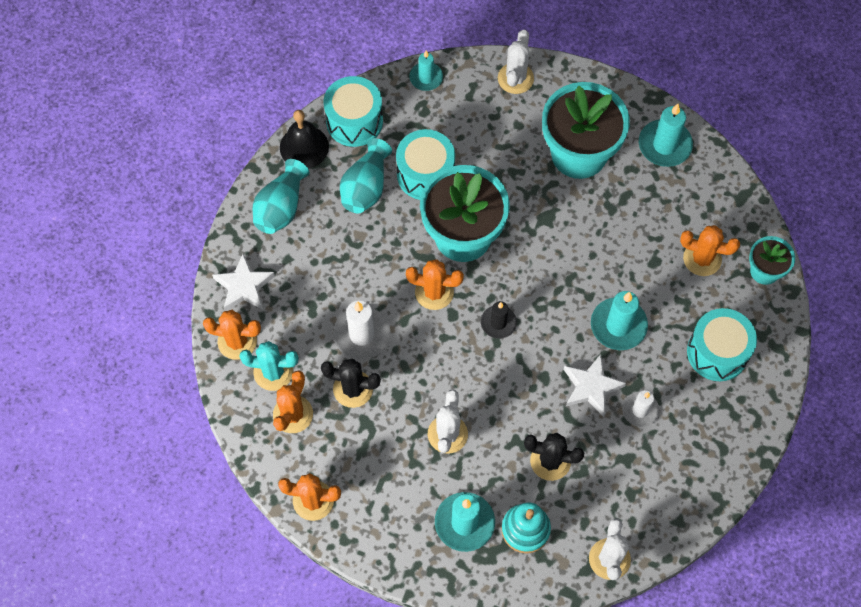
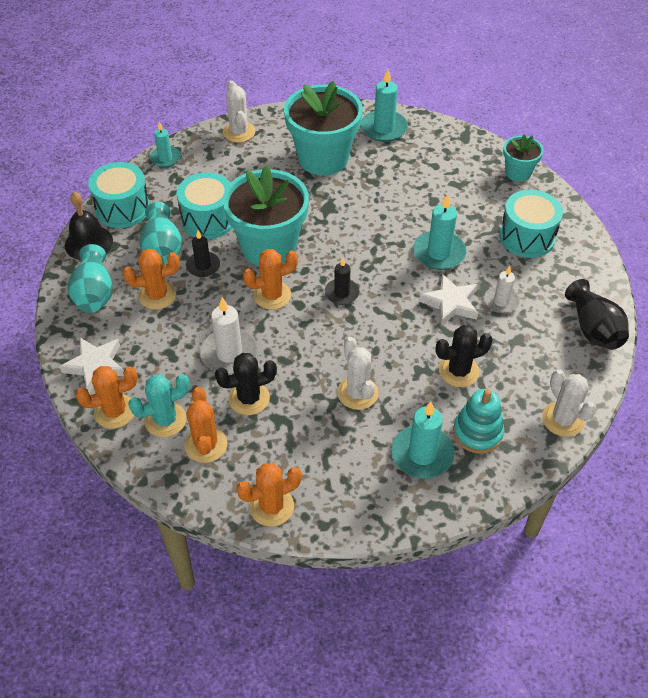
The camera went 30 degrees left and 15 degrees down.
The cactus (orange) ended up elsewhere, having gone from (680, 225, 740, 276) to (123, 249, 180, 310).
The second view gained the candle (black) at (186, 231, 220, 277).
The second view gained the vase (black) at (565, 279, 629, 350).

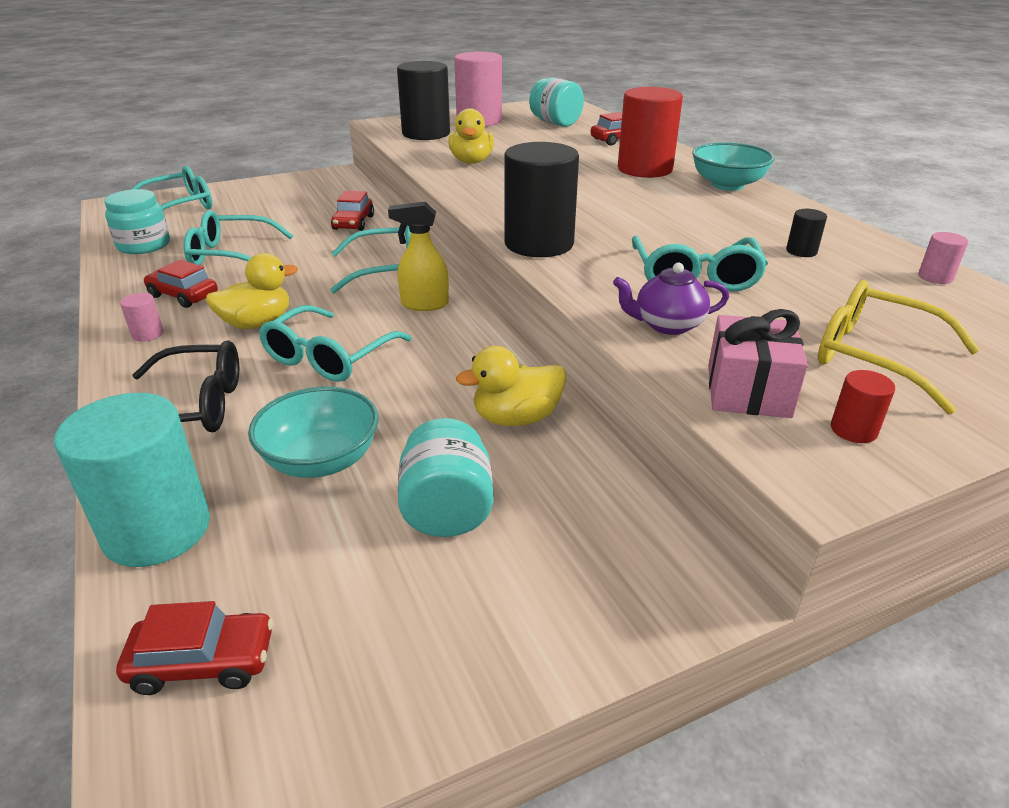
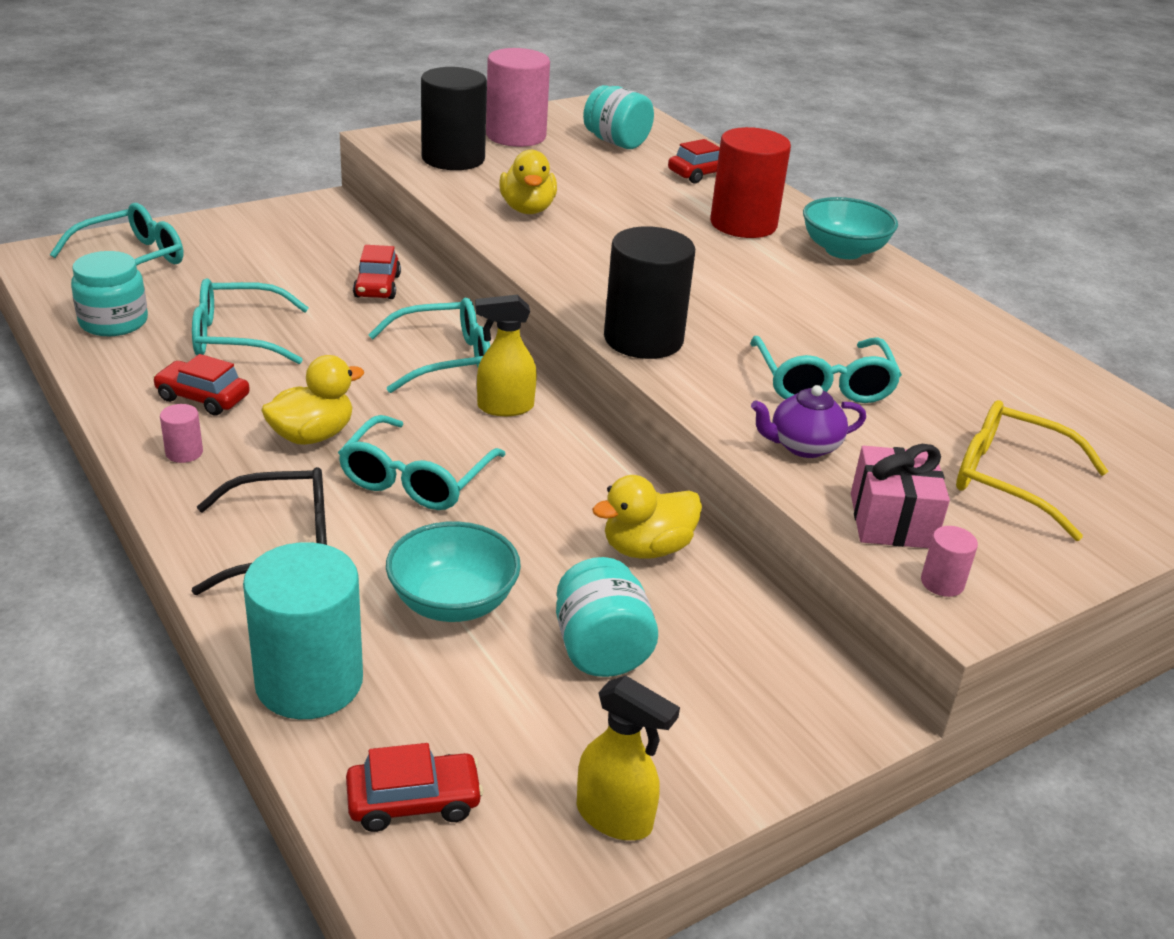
The camera went 10 degrees left and 0 degrees up.
The second view gained the spray bottle (yellow) at (577, 675, 680, 840).
The cylinder (pink) ended up elsewhere, having gone from (918, 232, 968, 284) to (921, 526, 978, 597).
The second view lost the cylinder (black) at (786, 209, 827, 257).
The second view lost the cylinder (red) at (831, 370, 895, 443).

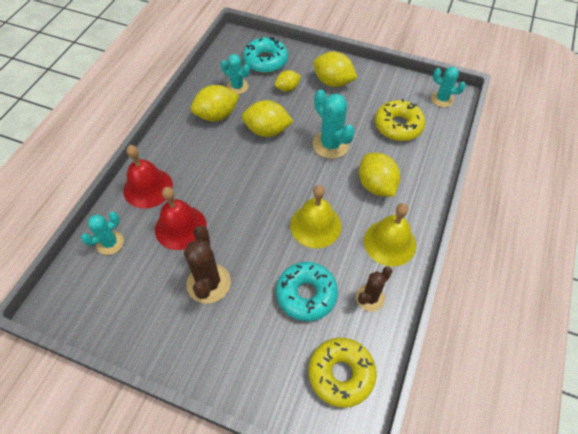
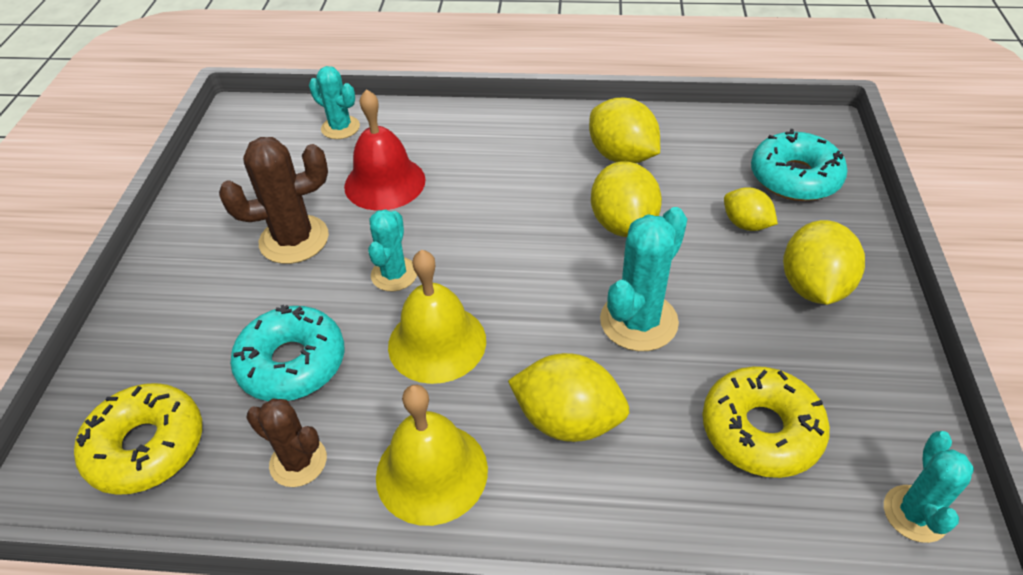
The camera went 75 degrees right and 10 degrees down.
The cactus (turquoise) ended up elsewhere, having gone from (221, 54, 250, 94) to (368, 209, 417, 291).
The lemon (yellow) at (359, 153, 400, 197) ended up facing another way, 60 degrees clockwise from before.
The second view lost the bell (red) at (123, 145, 173, 209).

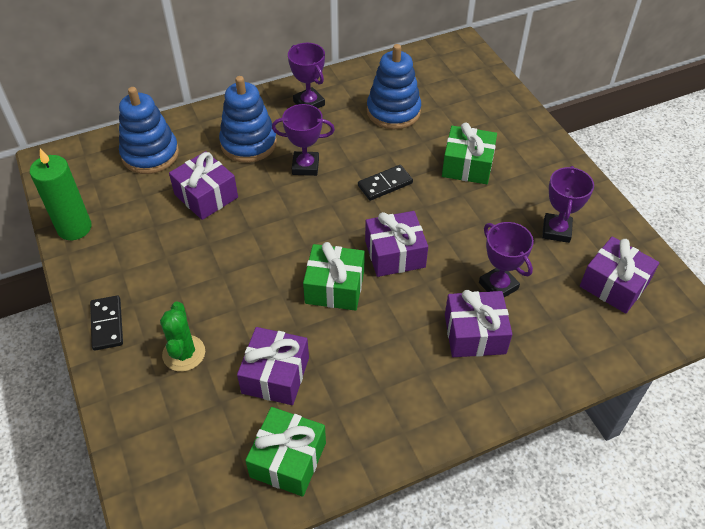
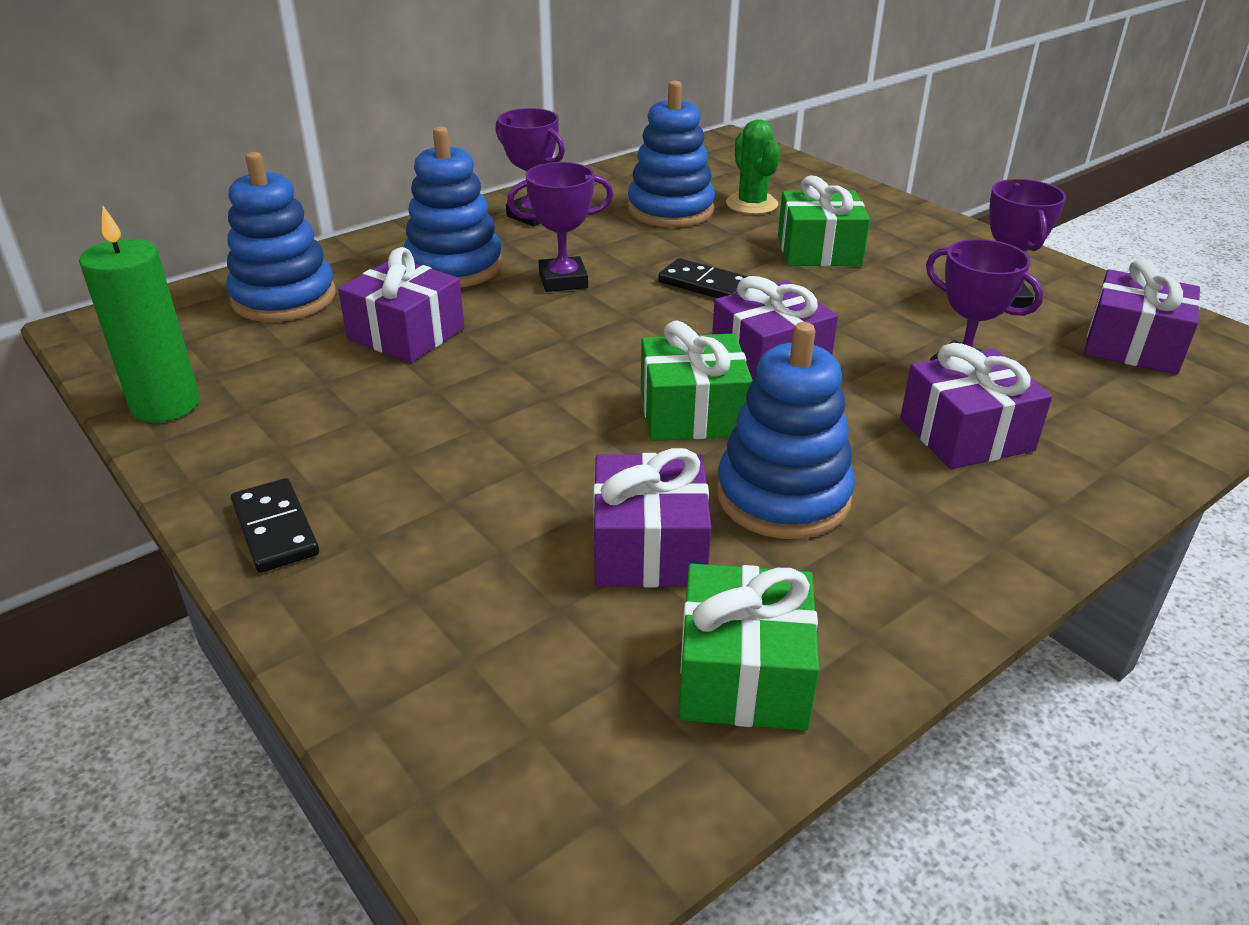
The camera went 15 degrees left and 15 degrees down.
The domino (black) at (358, 165, 413, 201) ended up facing another way, 75 degrees clockwise from before.
The second view gained the stacking toy (blue) at (716, 322, 855, 539).
The cactus (green) ended up elsewhere, having gone from (160, 302, 205, 372) to (726, 119, 780, 214).

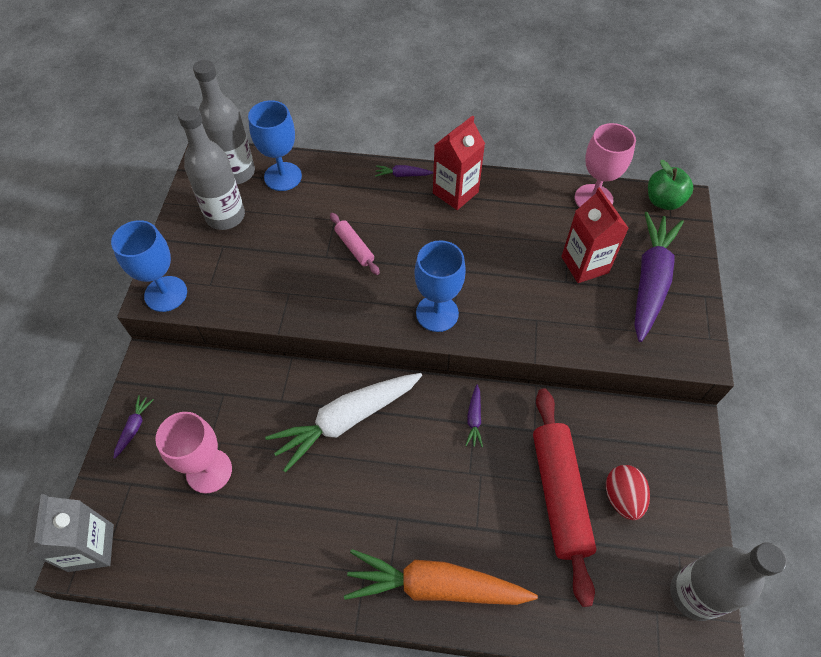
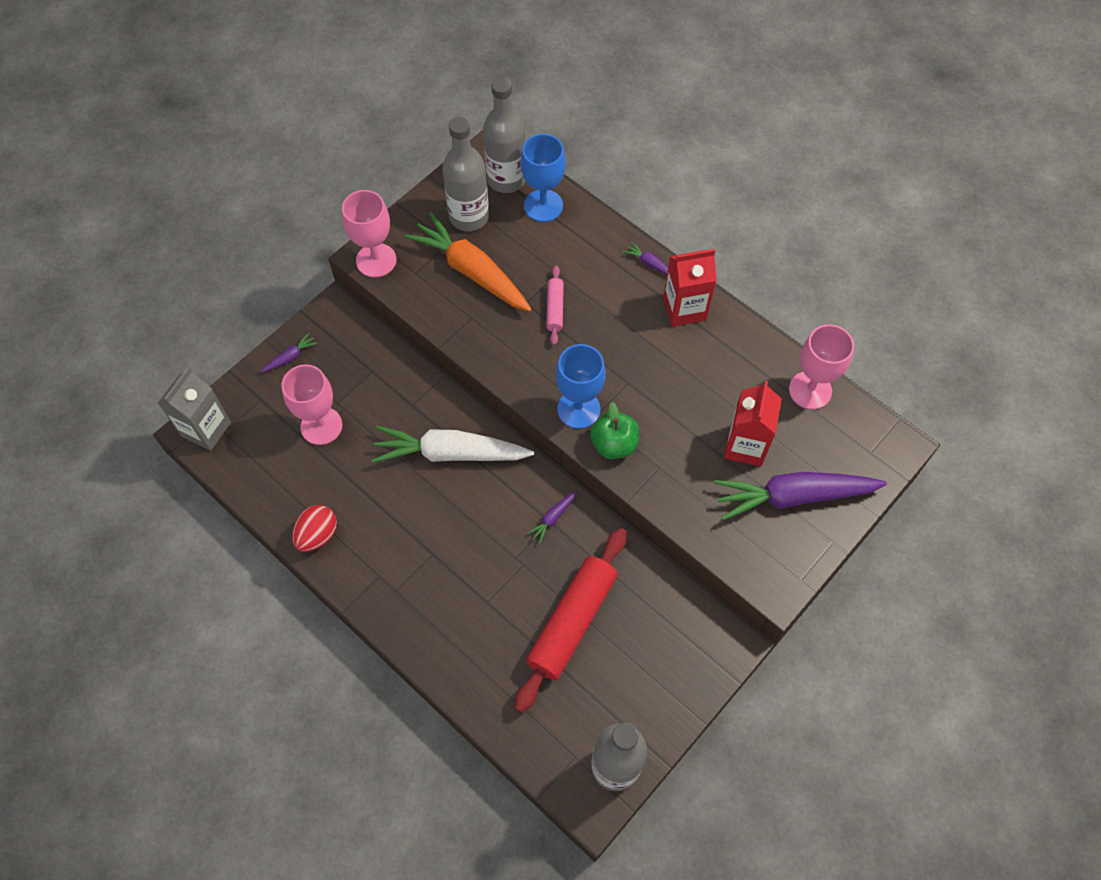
The camera went 35 degrees right and 5 degrees up.
The egg (red) ended up elsewhere, having gone from (606, 465, 650, 520) to (292, 505, 337, 552).
What was the goblet (blue) at (111, 220, 187, 312) turned into the goblet (pink) at (342, 190, 396, 277).
The carrot (orange) ended up elsewhere, having gone from (344, 549, 538, 605) to (405, 213, 532, 312).
The apple (green) ended up elsewhere, having gone from (648, 160, 693, 210) to (590, 402, 639, 459).
The carrot (purple) at (635, 212, 684, 342) ended up facing another way, 150 degrees counterclockwise from before.

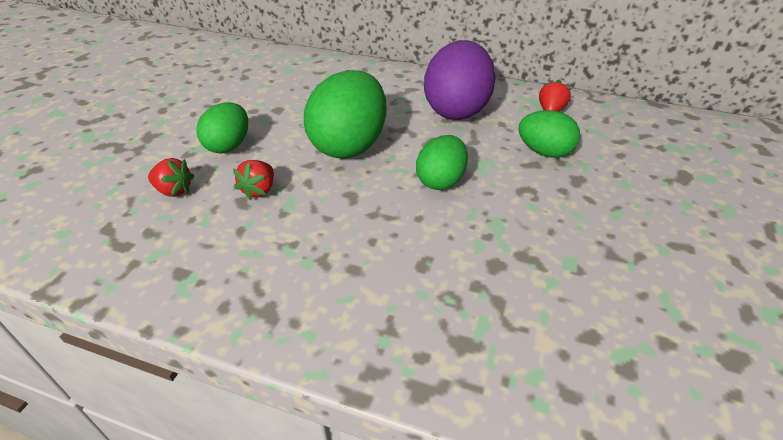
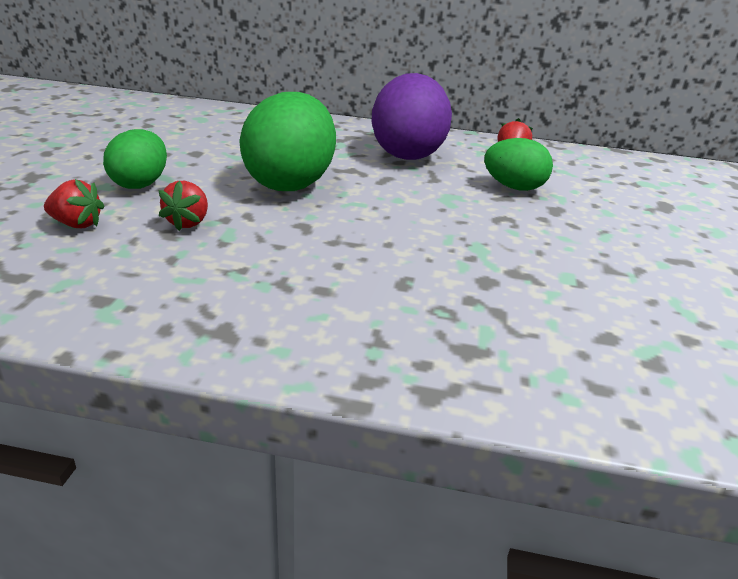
The camera went 10 degrees left and 10 degrees down.
The second view lost the egg (green) at (416, 135, 468, 190).

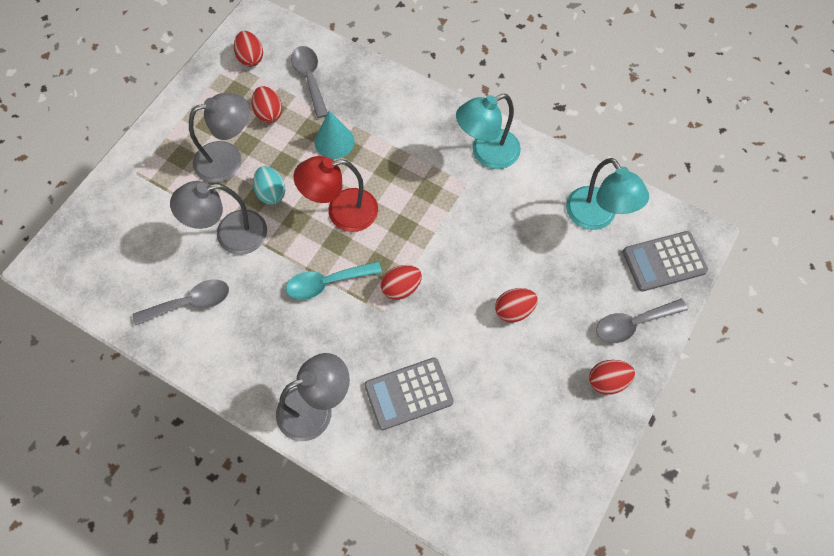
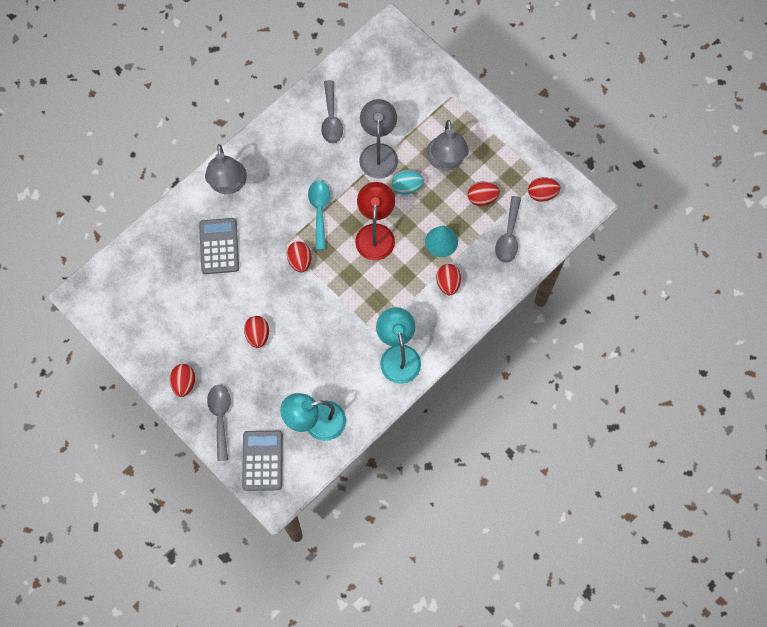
The camera went 105 degrees right and 5 degrees up.
The second view gained the egg (red) at (436, 264, 461, 295).
The spoon (grey) at (291, 46, 328, 118) ended up facing another way, 105 degrees clockwise from before.

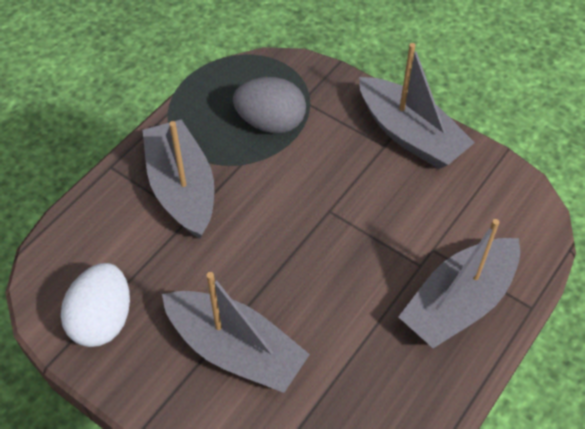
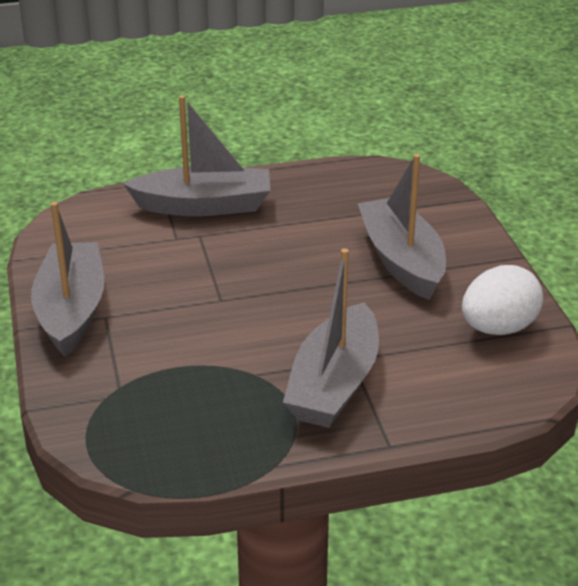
The camera went 140 degrees left and 20 degrees down.
The second view lost the egg (grey) at (233, 77, 306, 133).

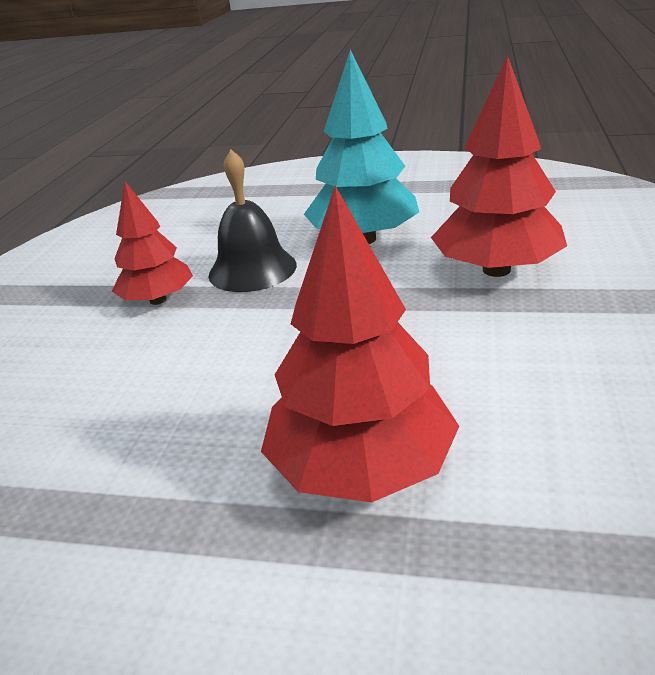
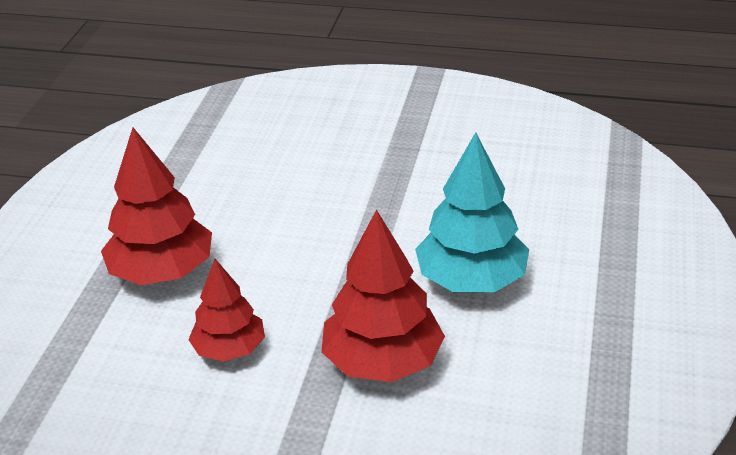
The camera went 90 degrees right and 5 degrees up.
The tree (red) ended up elsewhere, having gone from (112, 181, 193, 305) to (188, 259, 265, 362).
The second view lost the bell (black) at (209, 150, 297, 292).

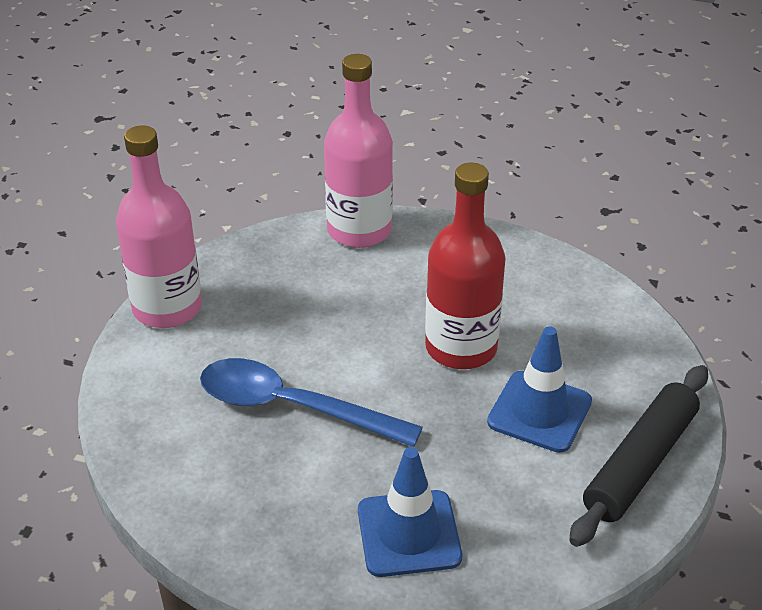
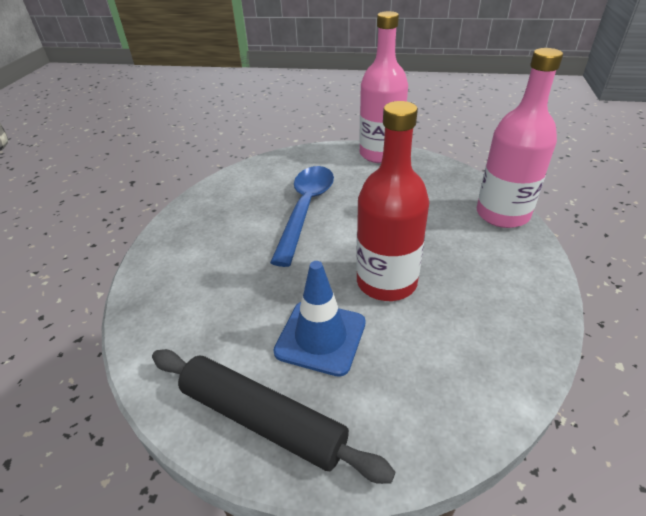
The camera went 85 degrees right and 0 degrees up.
The second view lost the traffic cone (blue) at (358, 447, 462, 577).

